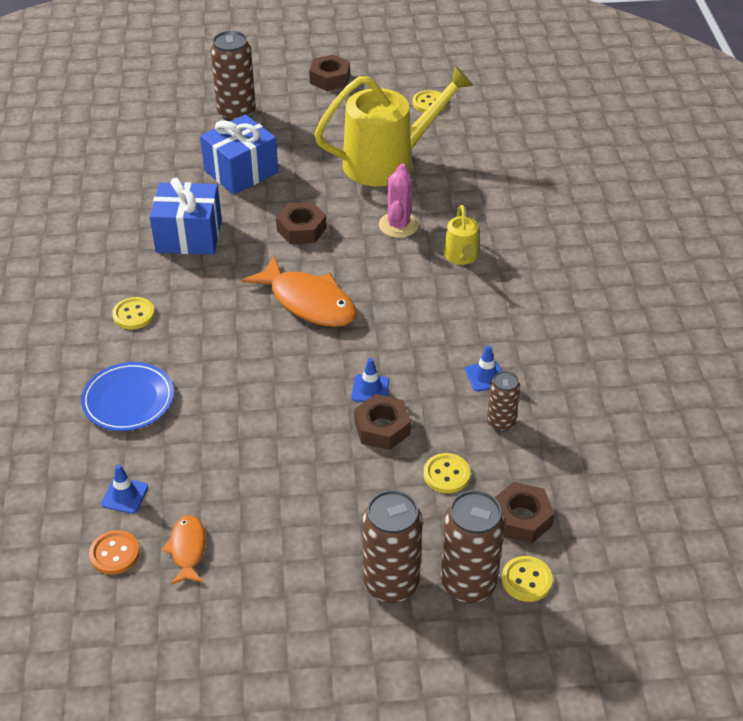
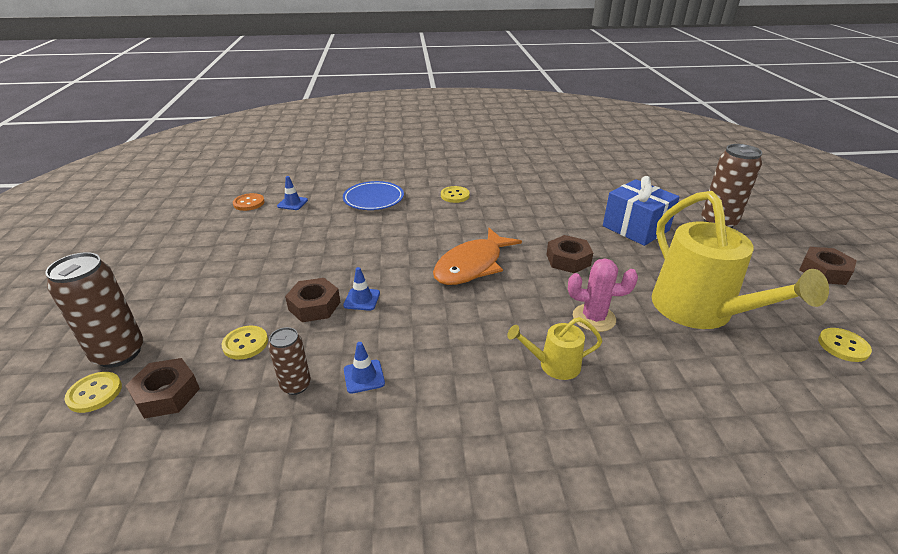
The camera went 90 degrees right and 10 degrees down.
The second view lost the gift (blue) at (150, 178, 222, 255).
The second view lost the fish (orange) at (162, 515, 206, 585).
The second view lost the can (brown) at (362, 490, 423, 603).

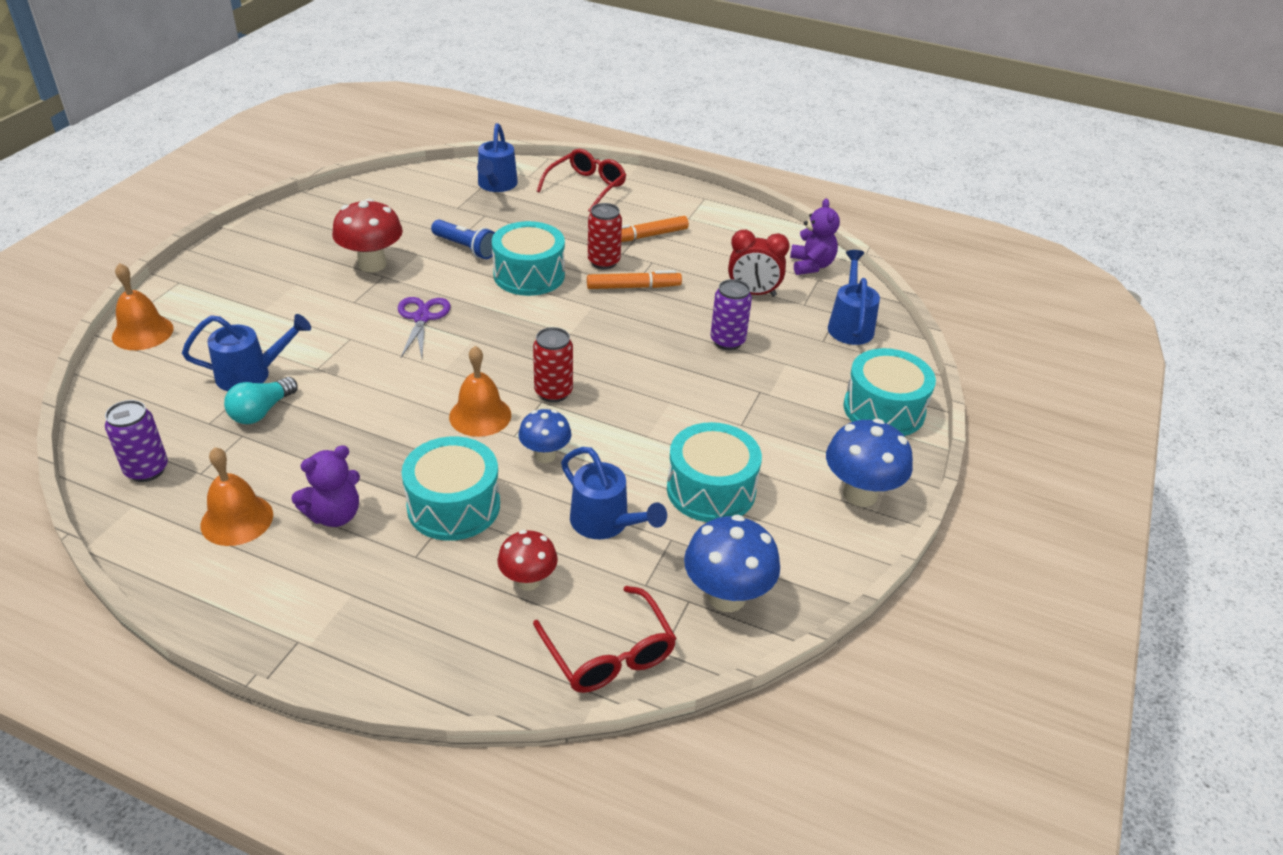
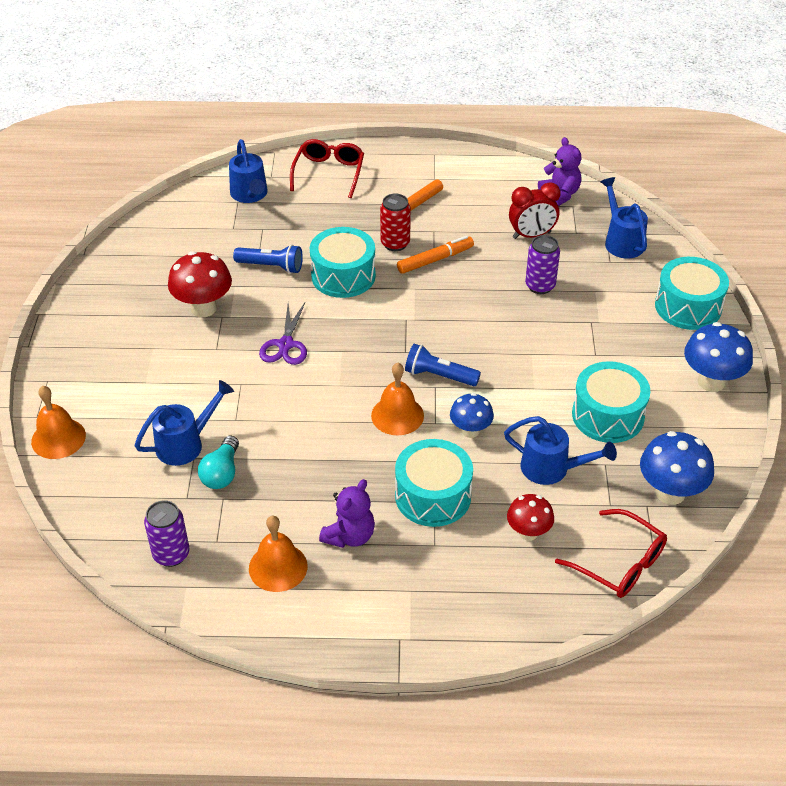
The camera went 20 degrees left and 5 degrees up.
The scissors (purple) at (398, 297, 451, 358) ended up facing another way, 150 degrees counterclockwise from before.
Where the can (red) stood at (533, 327, 573, 402), the flashlight (blue) came to stand at (405, 344, 481, 386).

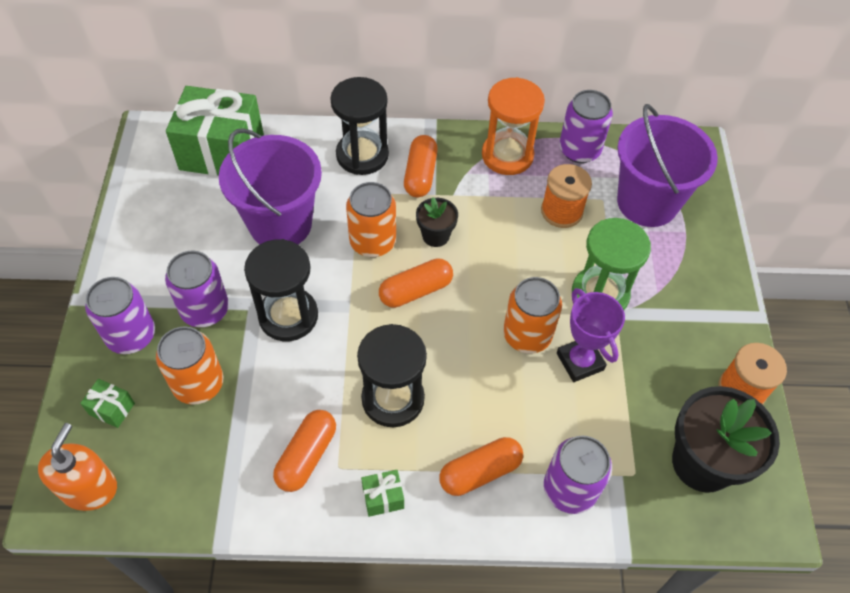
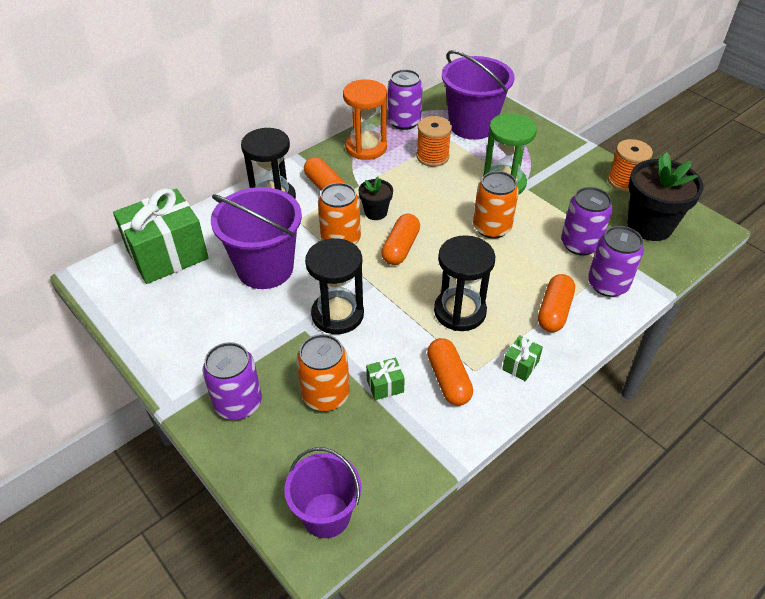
The camera went 40 degrees left and 10 degrees down.
Where the soap dispenser (orange) stood at (38, 423, 117, 511), the bucket (purple) came to stand at (284, 447, 361, 538).
The gift (green) ended up elsewhere, having gone from (80, 379, 135, 428) to (366, 358, 405, 400).
The can (purple) ended up elsewhere, having gone from (165, 251, 229, 327) to (561, 187, 613, 256).
The second view lost the trophy (purple) at (557, 288, 625, 382).

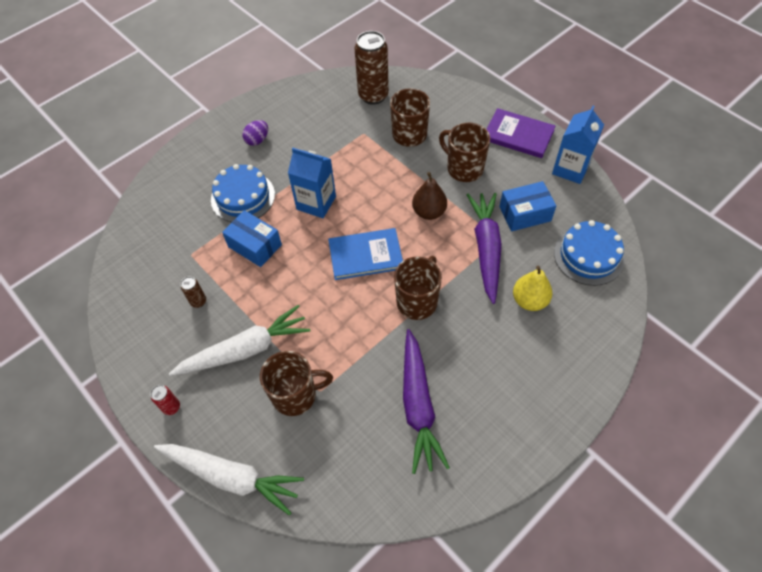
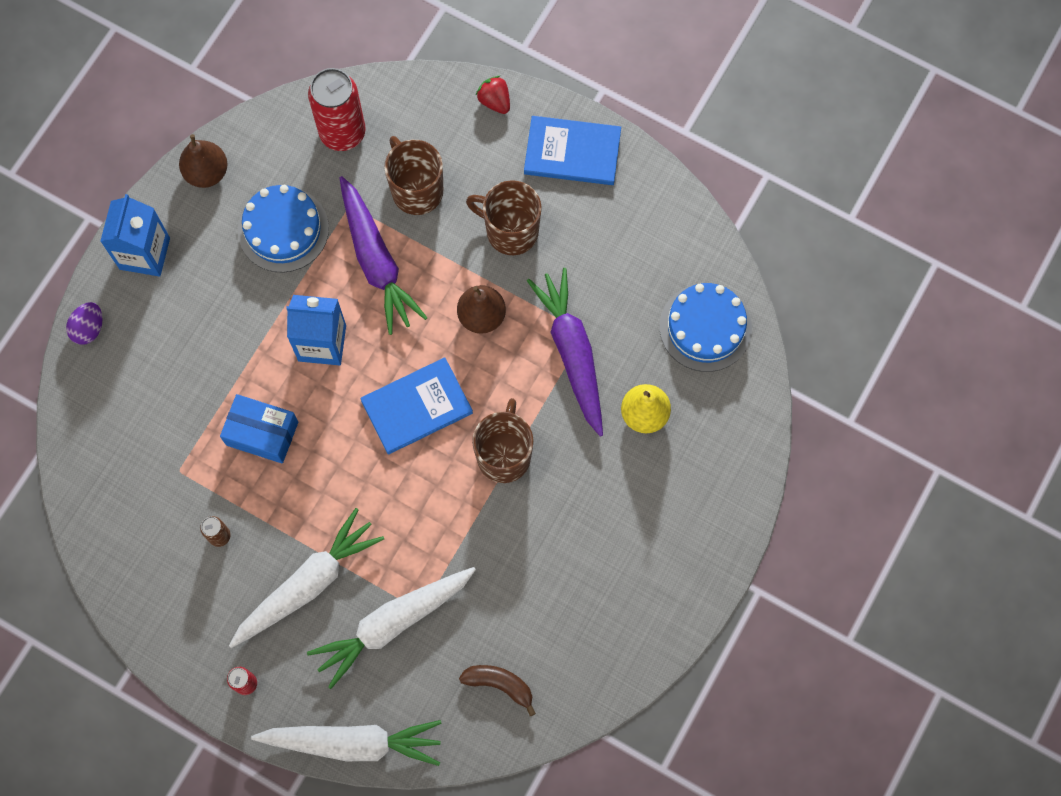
The camera went 20 degrees left and 15 degrees up.
The egg (purple) ended up elsewhere, having gone from (242, 120, 268, 146) to (66, 302, 102, 345).
The carton (blue) ended up elsewhere, having gone from (552, 106, 604, 184) to (100, 194, 170, 277).
The second view gained the pear (brown) at (179, 134, 228, 188).
The cake (blue) ended up elsewhere, having gone from (211, 164, 275, 222) to (238, 185, 329, 272).
Where the mug (brown) stood at (260, 351, 333, 416), the carrot (white) came to stand at (307, 567, 476, 689).
What was the can (brown) at (355, 31, 389, 105) turned into the can (red) at (308, 68, 366, 151).
The carrot (purple) ended up elsewhere, having gone from (403, 329, 450, 474) to (339, 176, 427, 335).
The second view gained the banana (brown) at (459, 665, 536, 716).
The second view gained the strawberry (red) at (476, 76, 510, 114).
What was the book (purple) at (486, 108, 555, 158) turned into the book (blue) at (524, 116, 621, 185).
The second view lost the box (blue) at (499, 181, 556, 231).

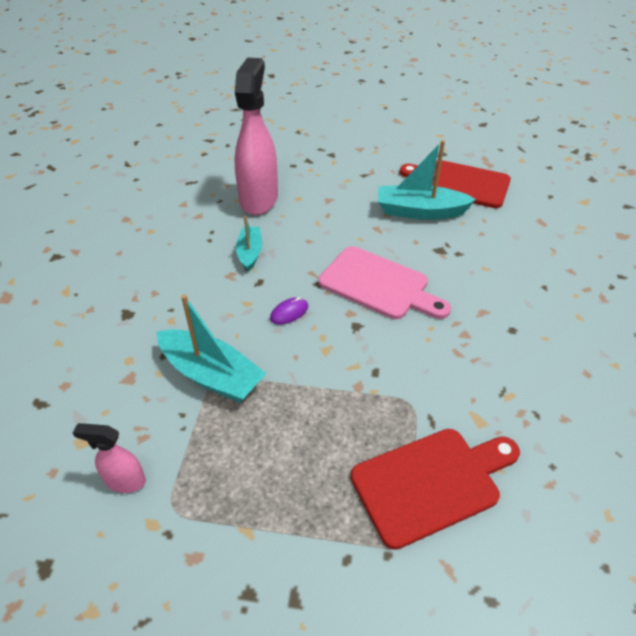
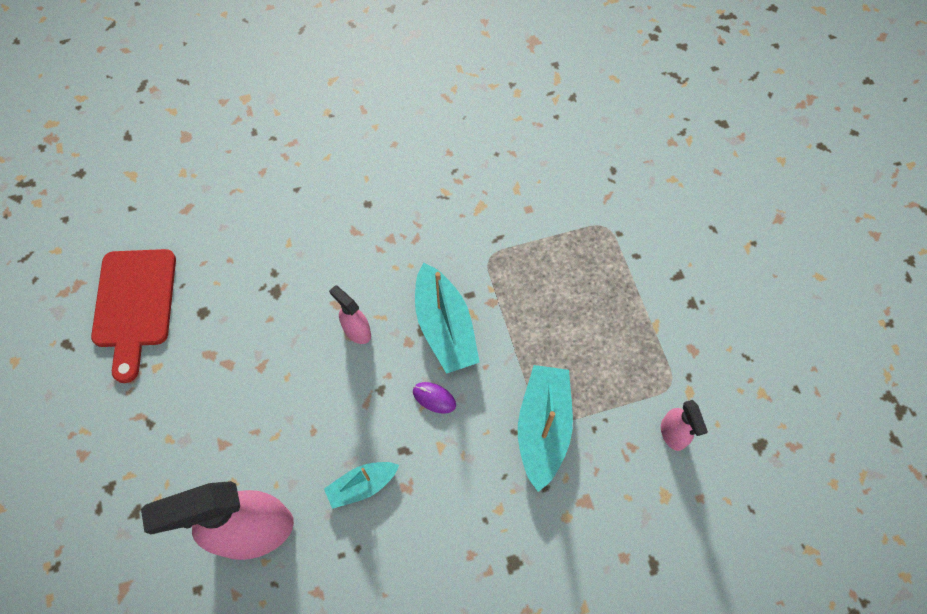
The camera went 115 degrees left and 20 degrees up.
Where the cutting board (pink) stood at (318, 246, 451, 319), the spray bottle (pink) came to stand at (329, 285, 371, 344).
The boat (turquoise) ended up elsewhere, having gone from (378, 140, 476, 220) to (415, 263, 480, 374).
The second view lost the cutting board (red) at (351, 429, 520, 550).

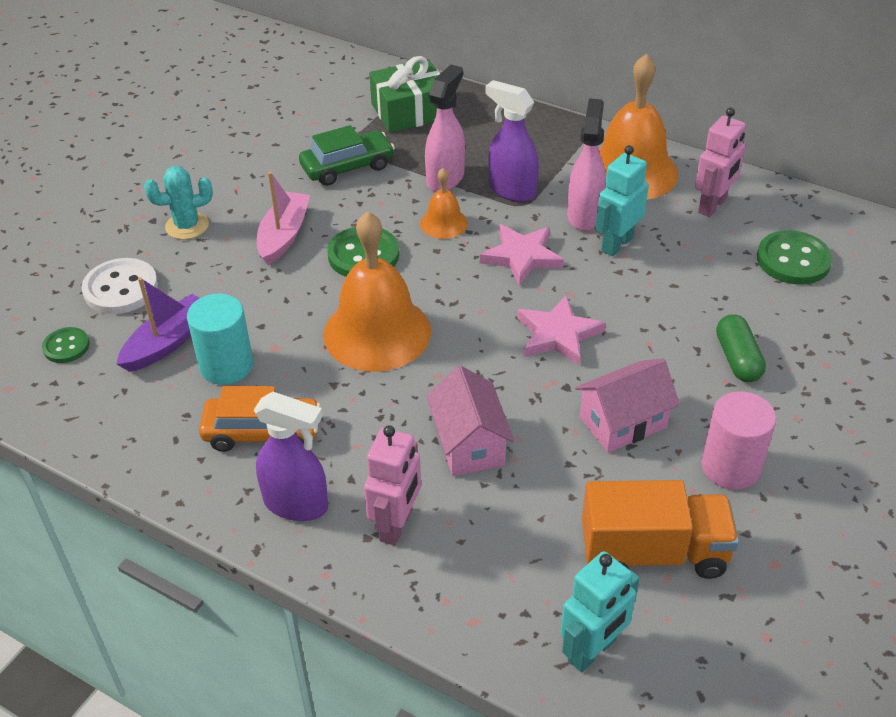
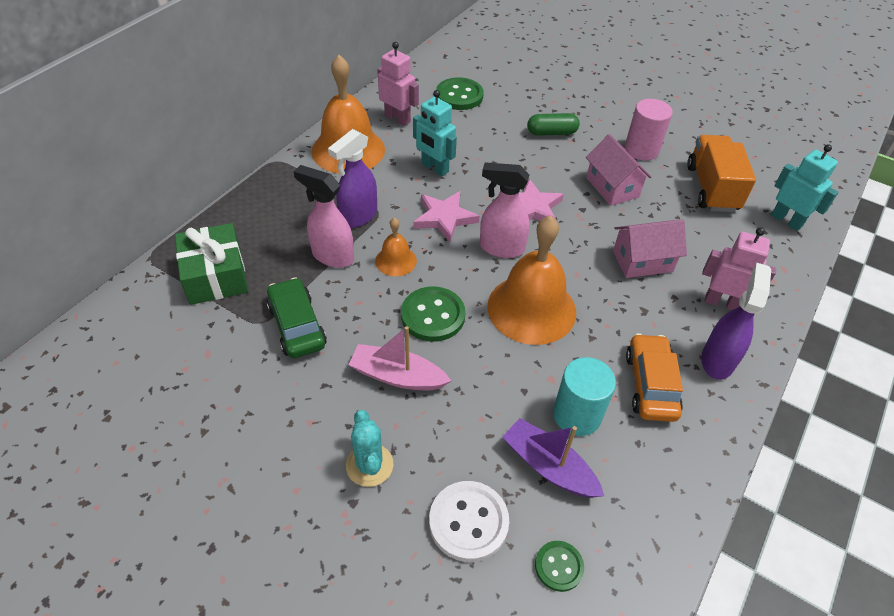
The camera went 90 degrees left and 5 degrees up.
The spray bottle (pink) ended up elsewhere, having gone from (567, 98, 606, 231) to (480, 162, 530, 258).

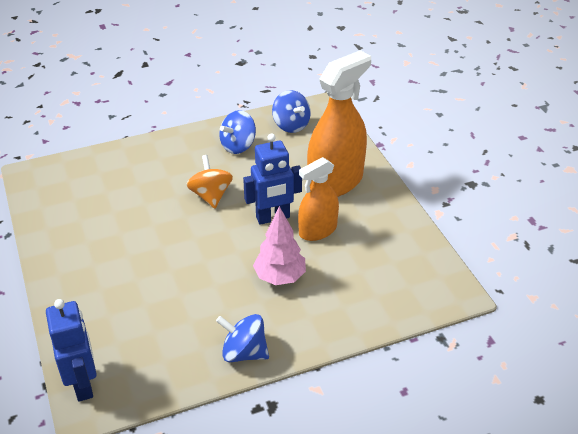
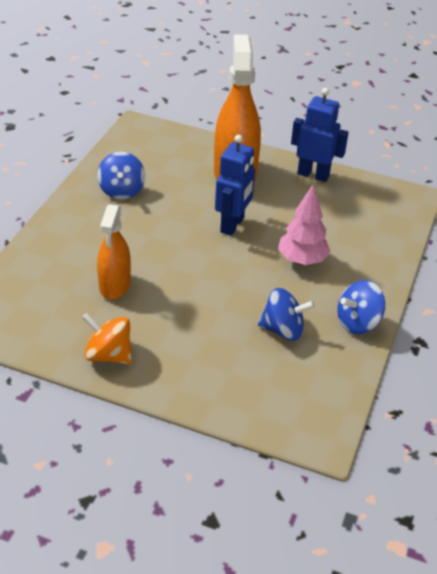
The camera went 50 degrees left and 0 degrees up.
The spinning top (orange) ended up elsewhere, having gone from (186, 155, 233, 209) to (82, 313, 132, 364).
The spray bottle (orange) ended up elsewhere, having gone from (298, 157, 339, 241) to (97, 204, 131, 300).
The spinning top (blue) ended up elsewhere, having gone from (272, 90, 311, 133) to (258, 288, 315, 341).
The robot (blue) ended up elsewhere, having gone from (46, 299, 96, 401) to (291, 88, 349, 182).

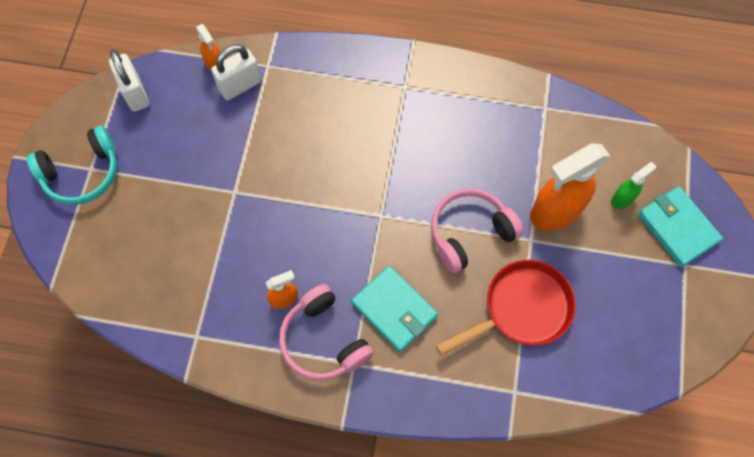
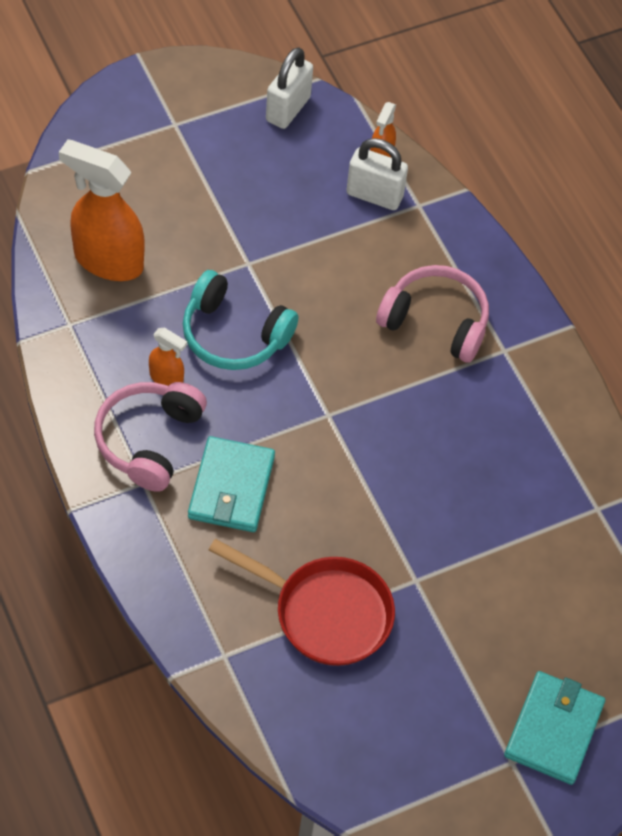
The camera went 50 degrees right and 10 degrees down.
The spray bottle (orange) ended up elsewhere, having gone from (530, 143, 611, 231) to (59, 139, 144, 281).
The headphones (turquoise) ended up elsewhere, having gone from (26, 125, 117, 205) to (183, 270, 299, 370).
The headphones (pink) ended up elsewhere, having gone from (431, 188, 523, 273) to (376, 265, 489, 362).
The second view lost the spray bottle (green) at (611, 161, 656, 209).

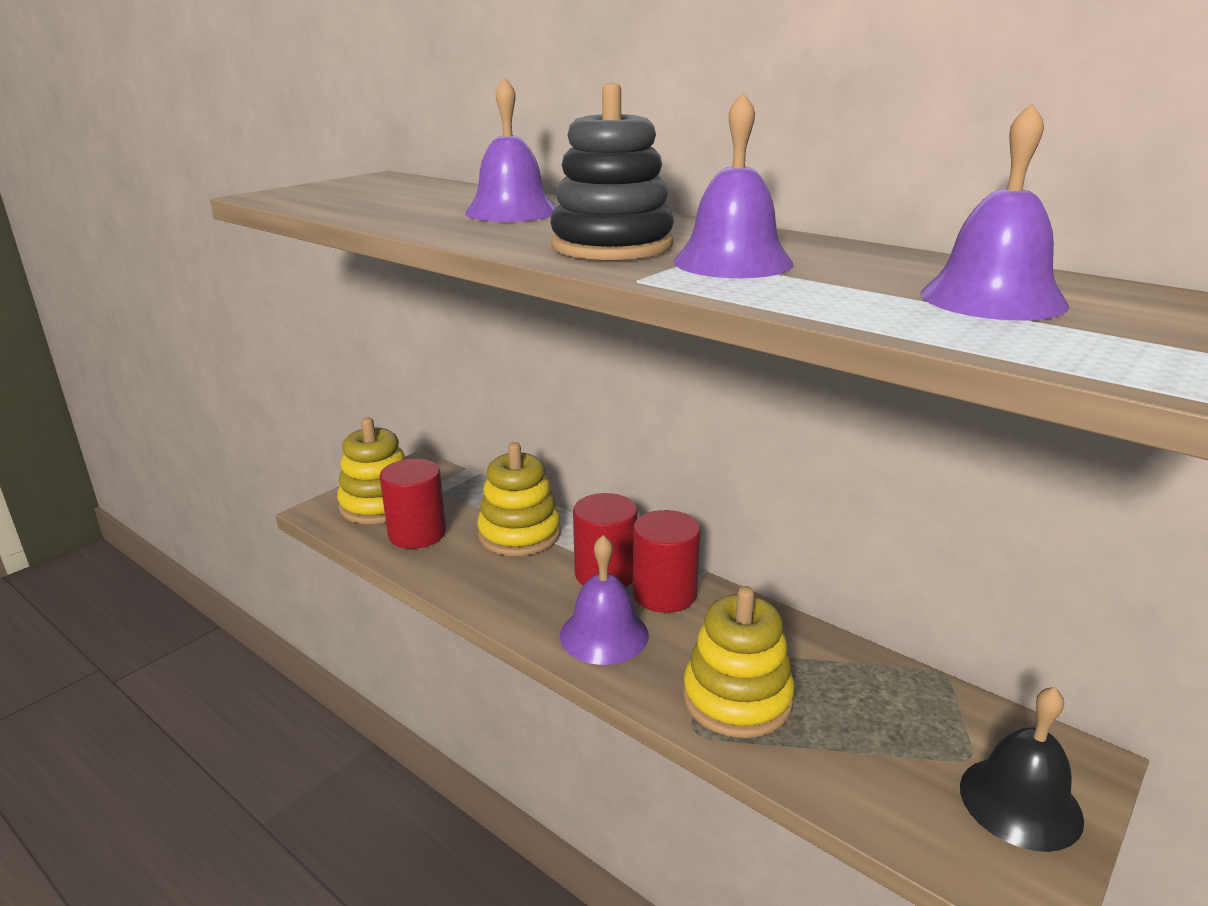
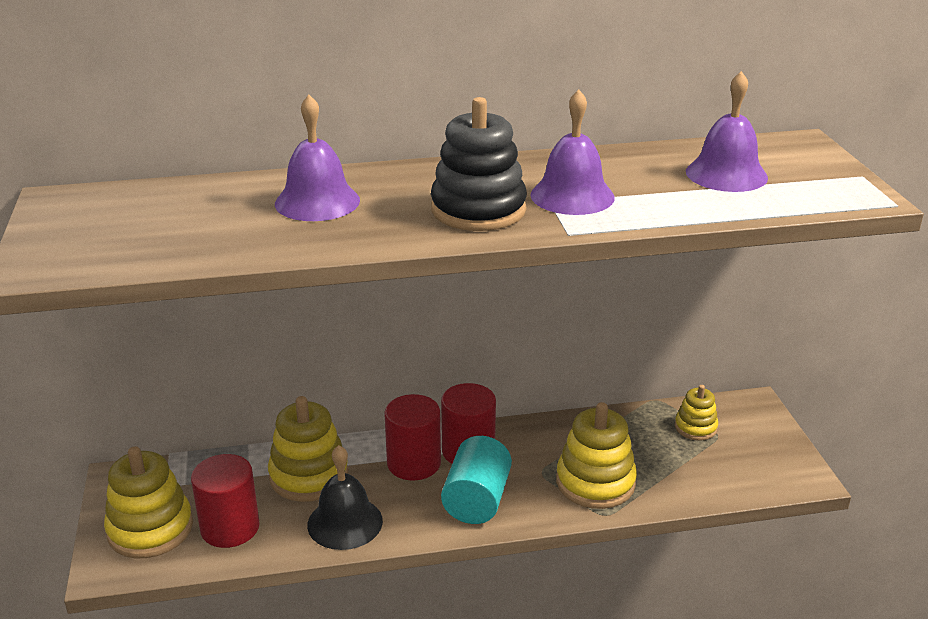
The camera went 50 degrees left and 5 degrees up.
The bell (black) ended up elsewhere, having gone from (960, 686, 1084, 852) to (307, 445, 383, 550).
Where the bell (purple) stood at (560, 535, 649, 665), the cylinder (turquoise) came to stand at (441, 436, 512, 524).
The second view gained the stacking toy (yellow) at (675, 385, 718, 441).

